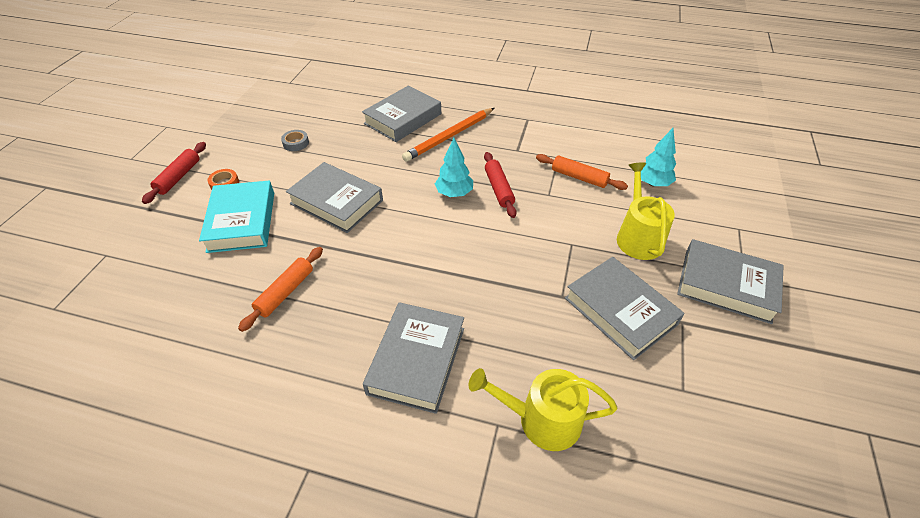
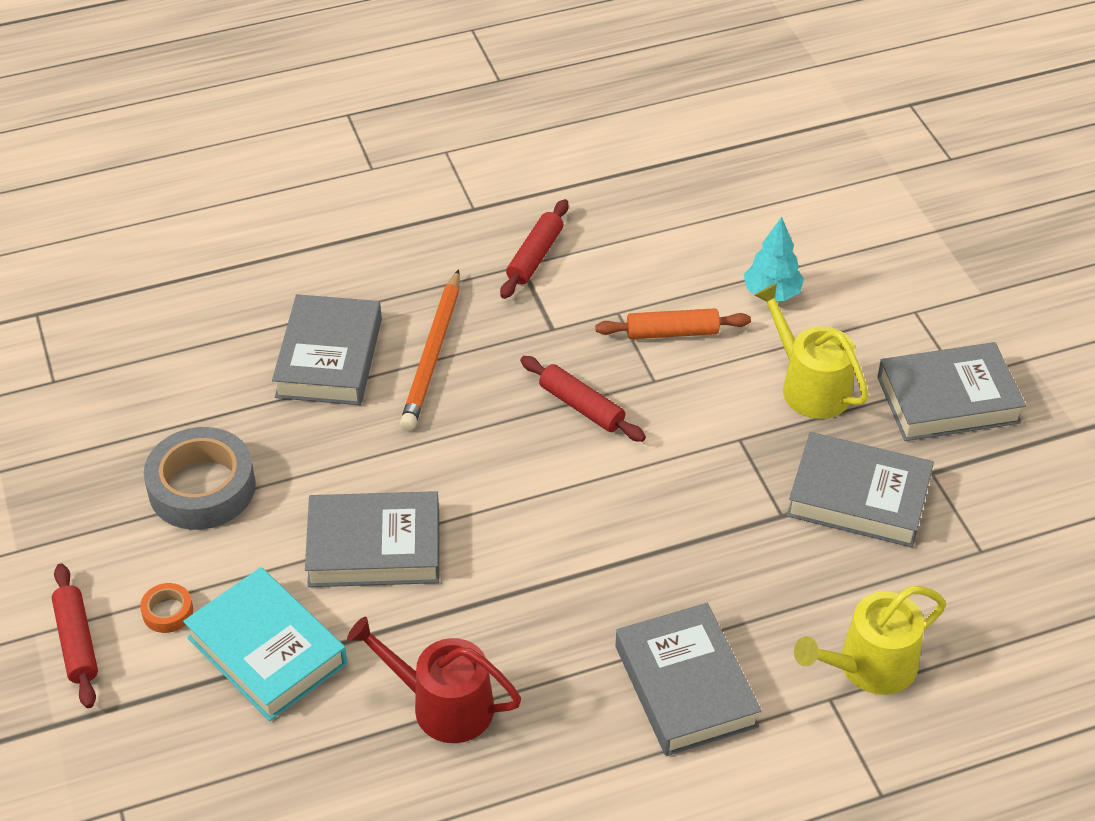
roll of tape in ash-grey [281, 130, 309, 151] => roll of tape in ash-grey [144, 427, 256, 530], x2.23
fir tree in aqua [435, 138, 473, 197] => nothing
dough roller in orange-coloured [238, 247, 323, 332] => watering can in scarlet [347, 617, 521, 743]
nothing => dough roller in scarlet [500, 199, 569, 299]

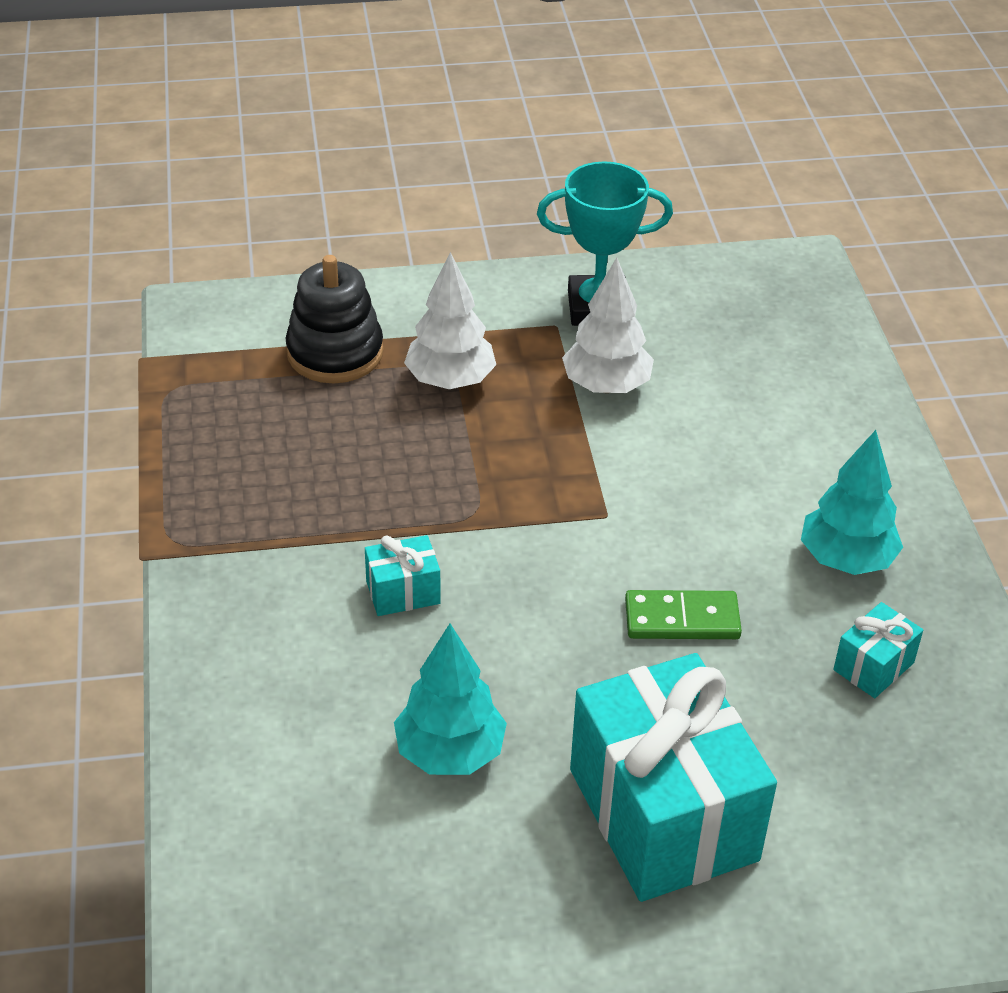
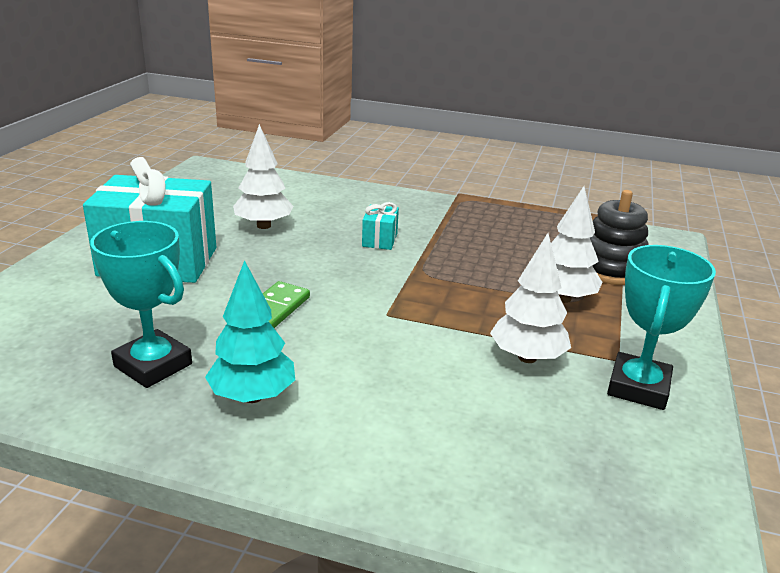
present in aqua [833, 602, 923, 698] => award cup in aqua [90, 221, 192, 388]
fir tree in aqua [394, 624, 507, 775] => fir tree in pure white [233, 124, 294, 229]

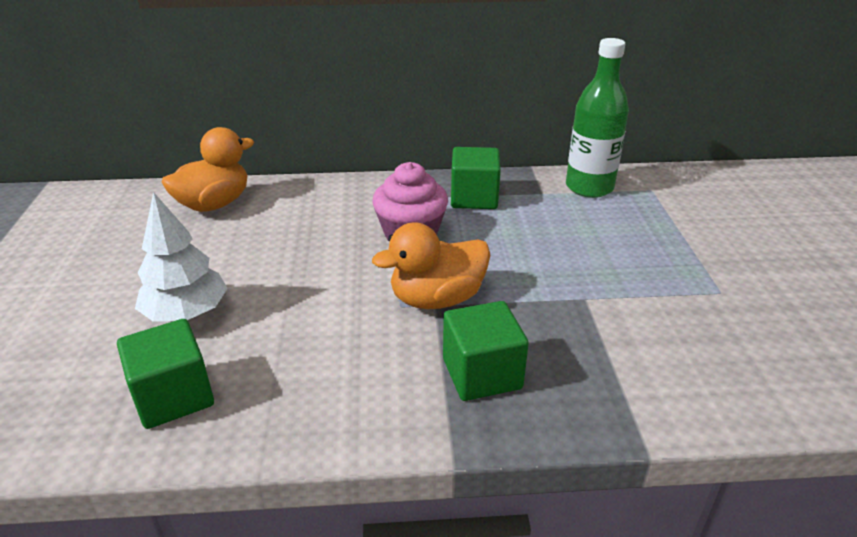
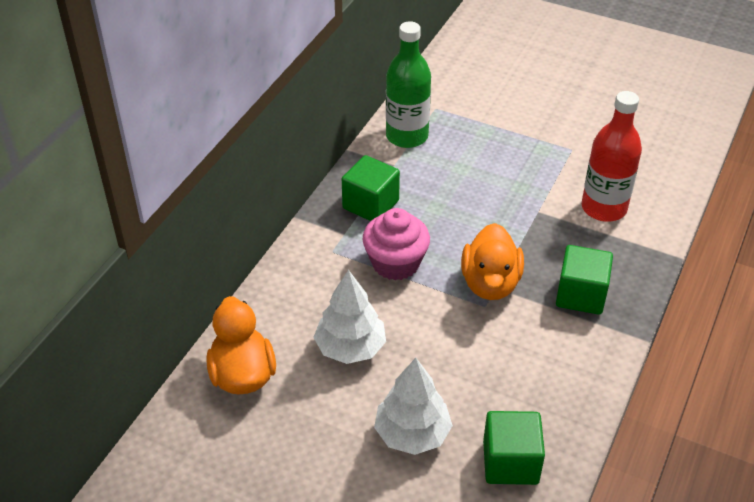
nothing => bottle in scarlet [582, 91, 642, 222]
nothing => fir tree in pure white [313, 270, 386, 364]

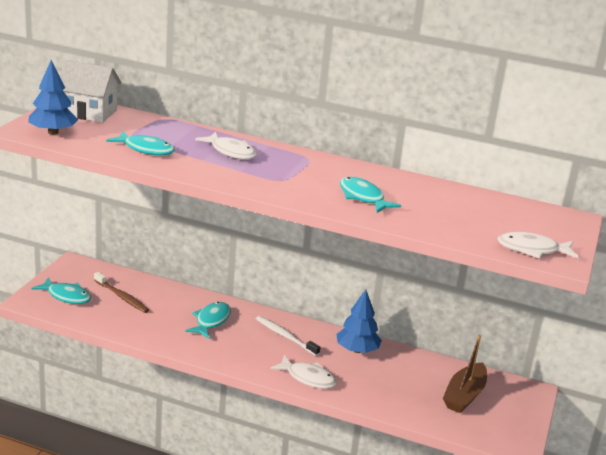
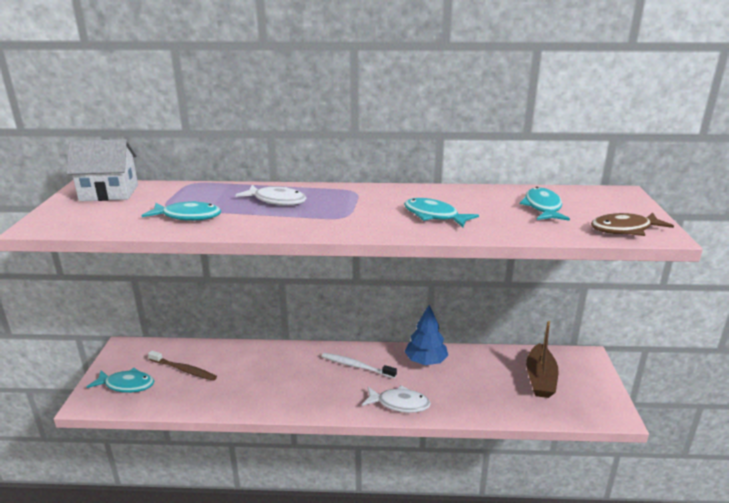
fir tree in blue [28, 60, 78, 135] => nothing
fish figure in pure white [498, 232, 579, 259] => fish figure in brown [591, 212, 674, 236]
fish figure in aqua [185, 302, 231, 338] => fish figure in aqua [520, 187, 570, 221], move

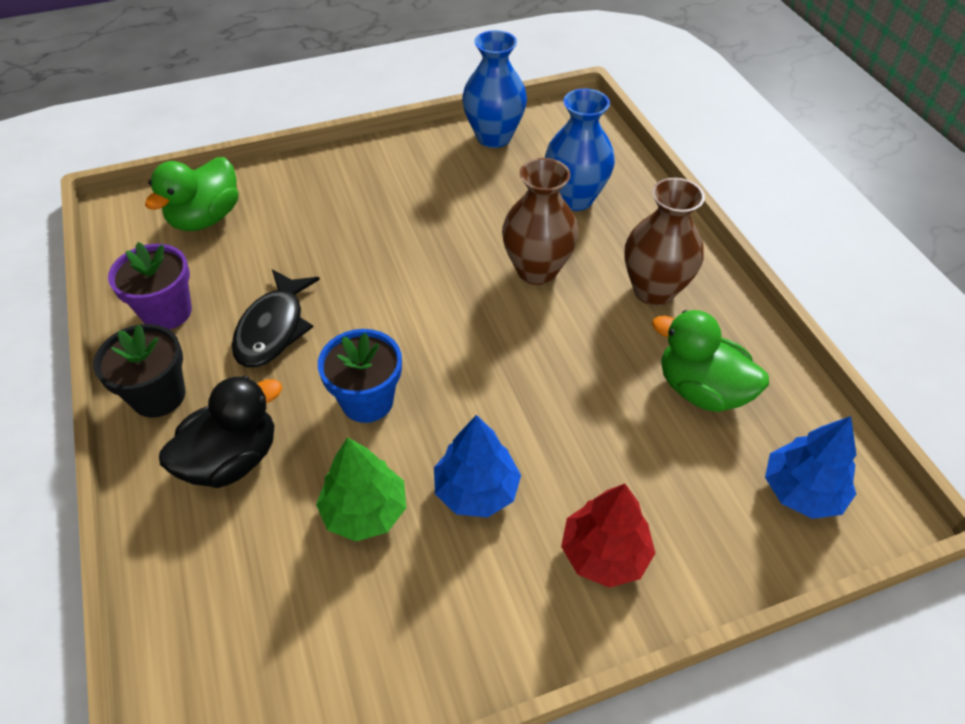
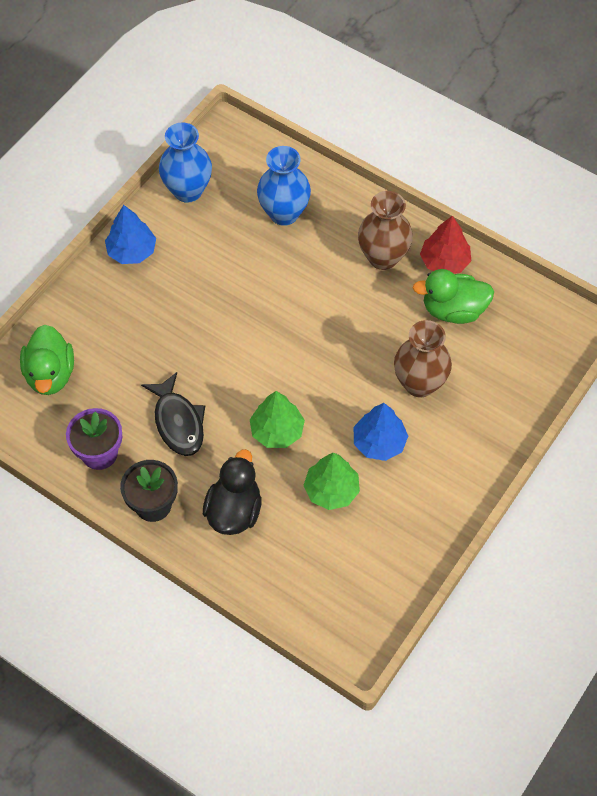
vase in brown [502, 158, 579, 285] => vase in brown [394, 320, 452, 397], move
plant pot in blue [318, 329, 402, 423] => fir tree in green [250, 391, 305, 448]
fir tree in blue [765, 416, 856, 519] => fir tree in blue [105, 205, 156, 264], move
fir tree in scarlet [561, 484, 655, 588] => fir tree in scarlet [420, 216, 471, 274], move

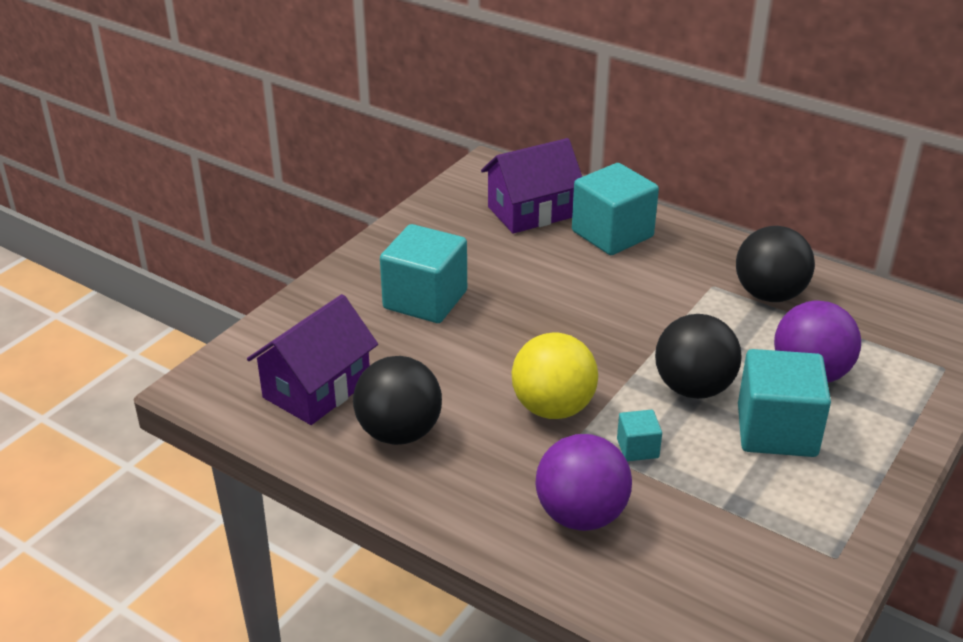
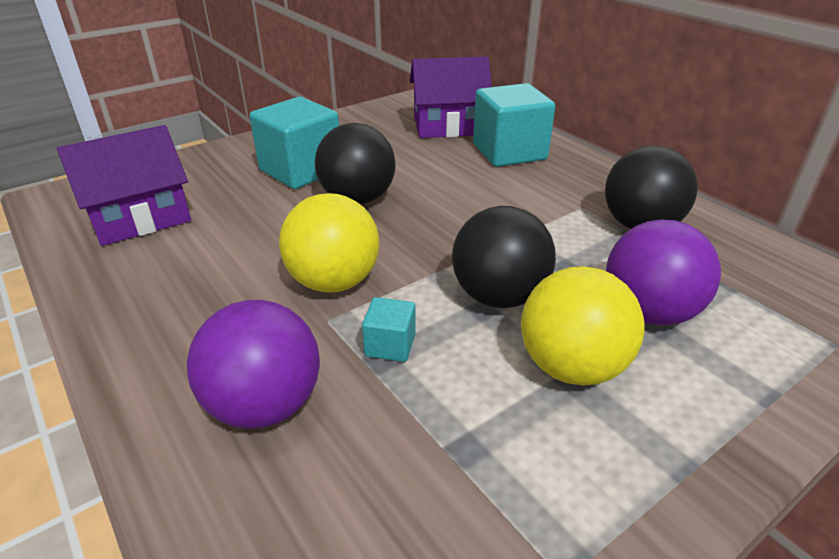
block in aqua [738, 349, 831, 457] => ball in yellow [521, 266, 645, 386]
ball in jet-black [353, 356, 442, 445] => ball in jet-black [315, 123, 396, 204], move

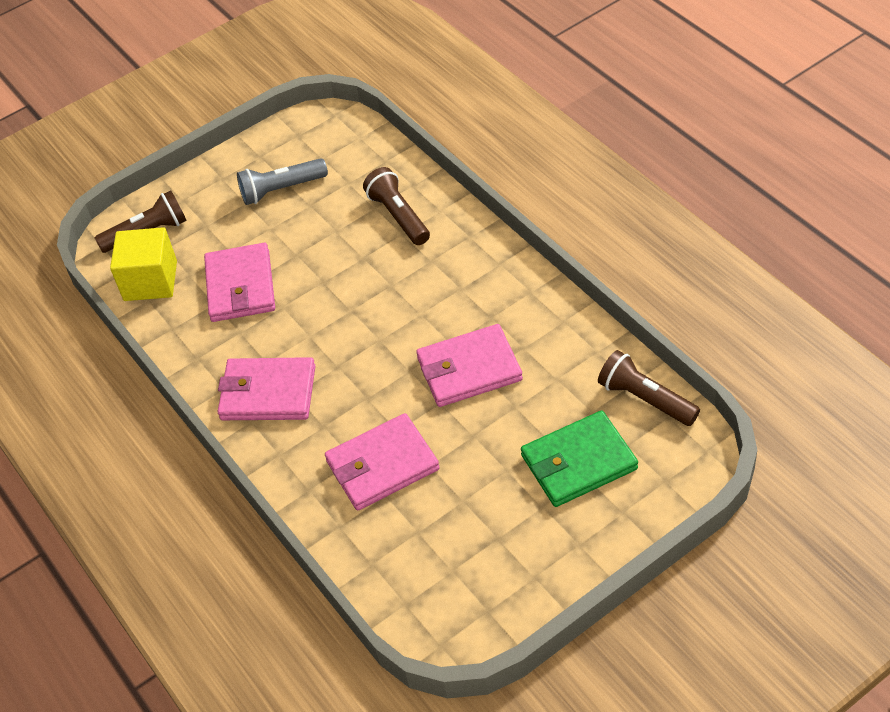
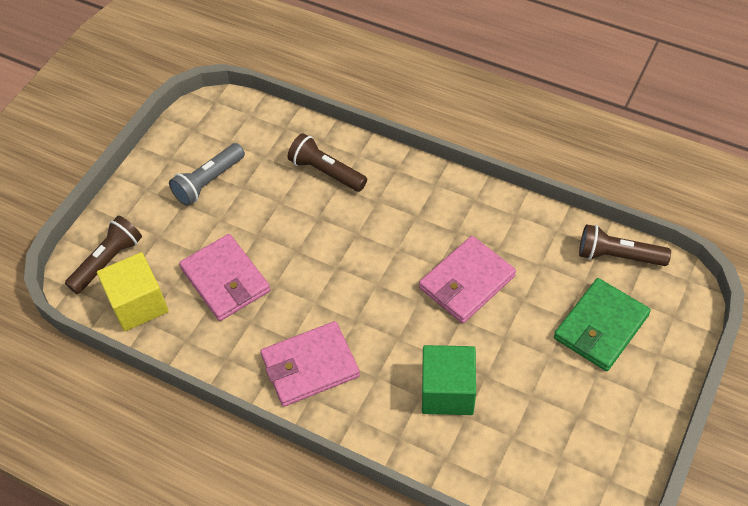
billfold in rose-pink [325, 413, 440, 510] => block in green [422, 345, 476, 415]

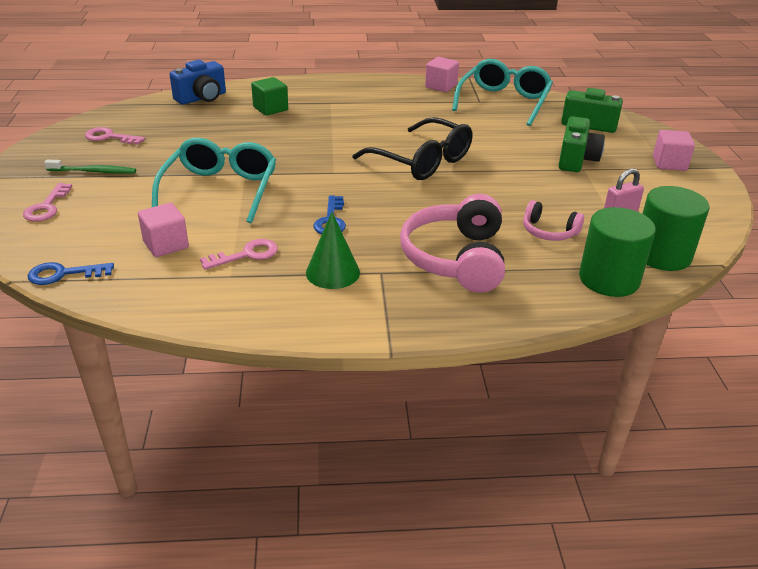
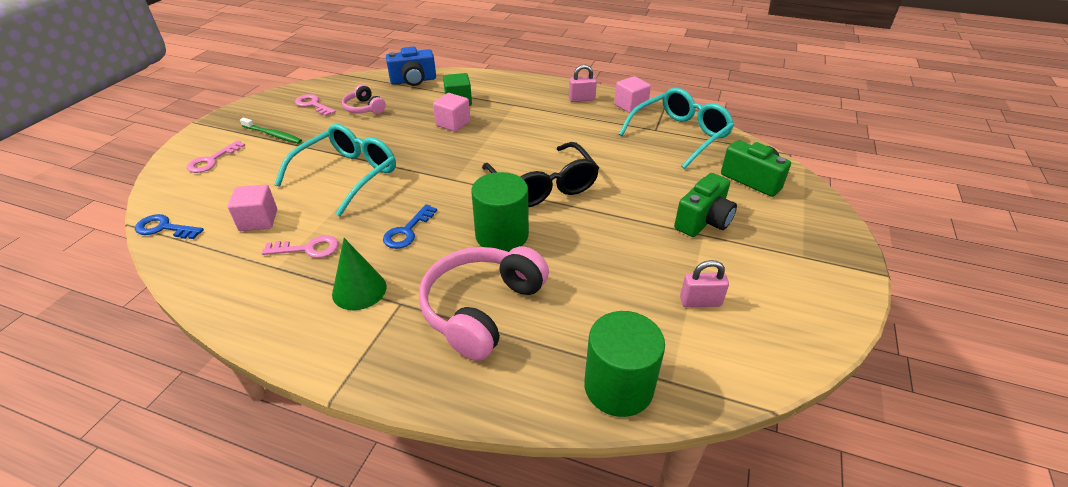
block in rose-pink [653, 130, 695, 171] => block in rose-pink [433, 93, 470, 132], move
solid cylinder in green [642, 186, 709, 271] => solid cylinder in green [471, 172, 529, 252], move
over-ear headphones in rose-pink [523, 200, 584, 241] => over-ear headphones in rose-pink [342, 84, 386, 114], move
nothing => padlock in rose-pink [569, 65, 597, 102]

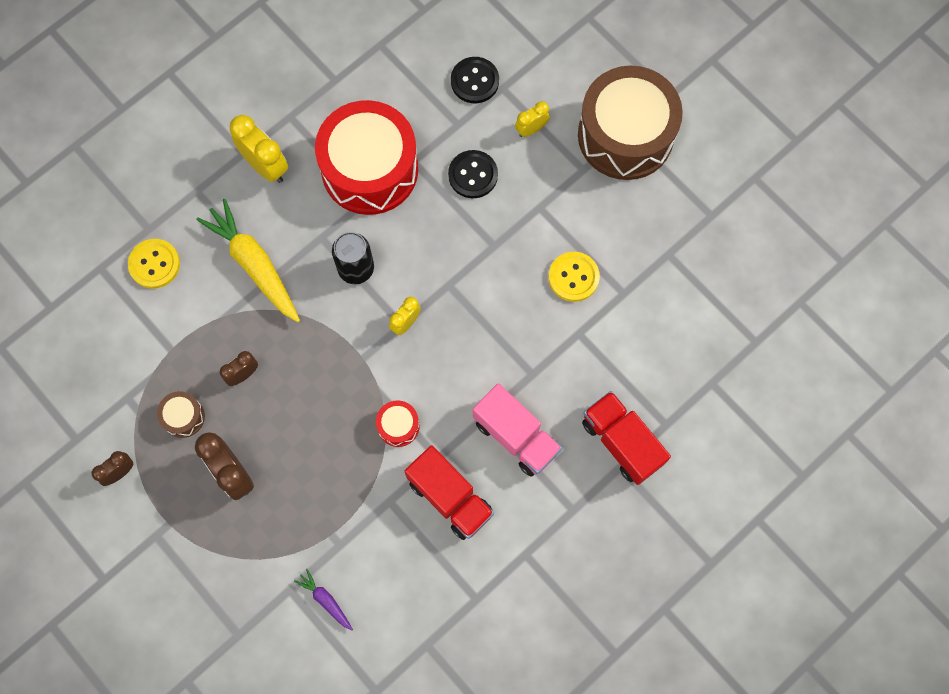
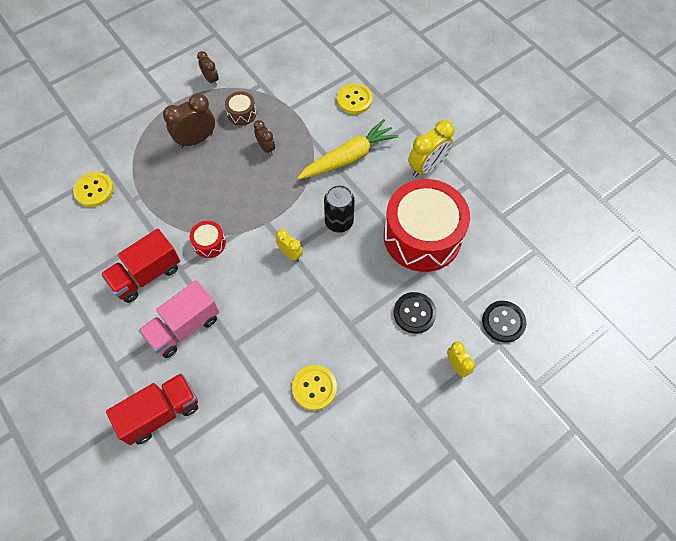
snare drum in brown [578, 66, 683, 180] => nothing
carrot in royal purple [294, 569, 353, 630] => shirt button in yellow [73, 172, 114, 207]

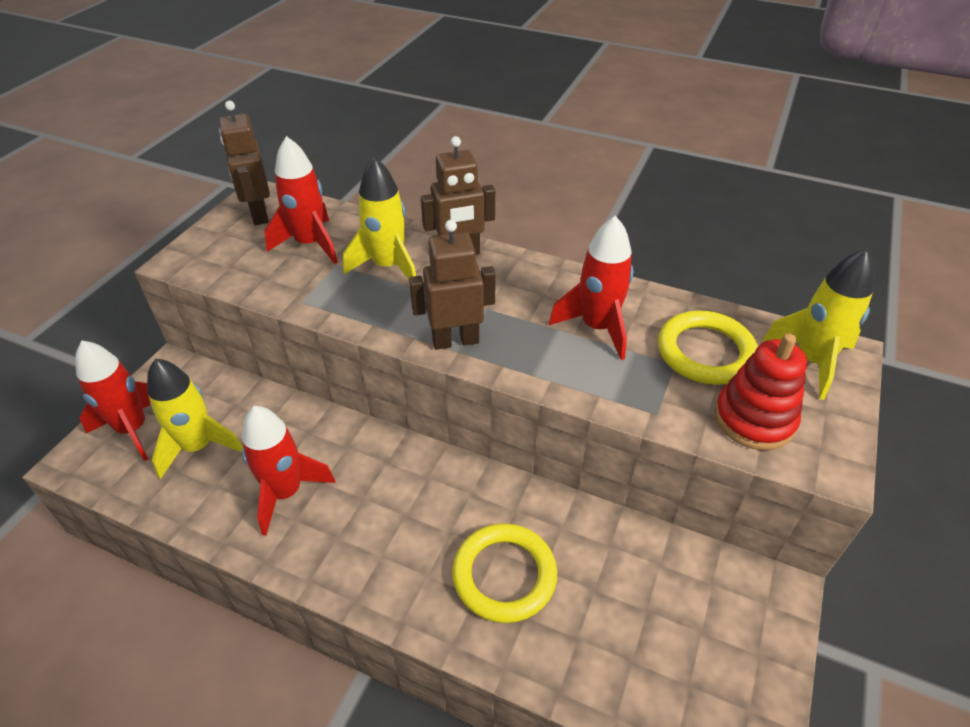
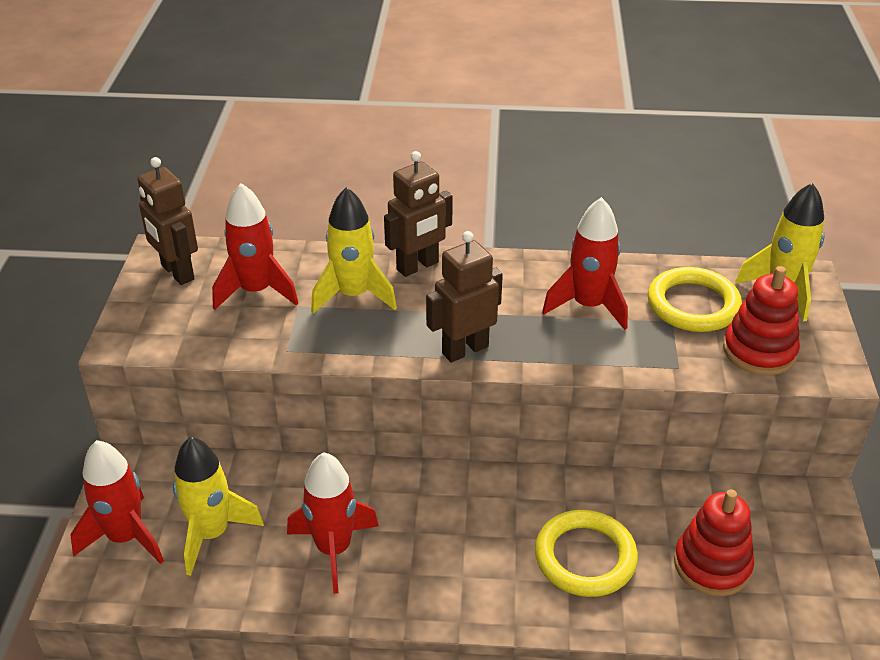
nothing => ring stacker in scarlet [674, 489, 754, 597]

